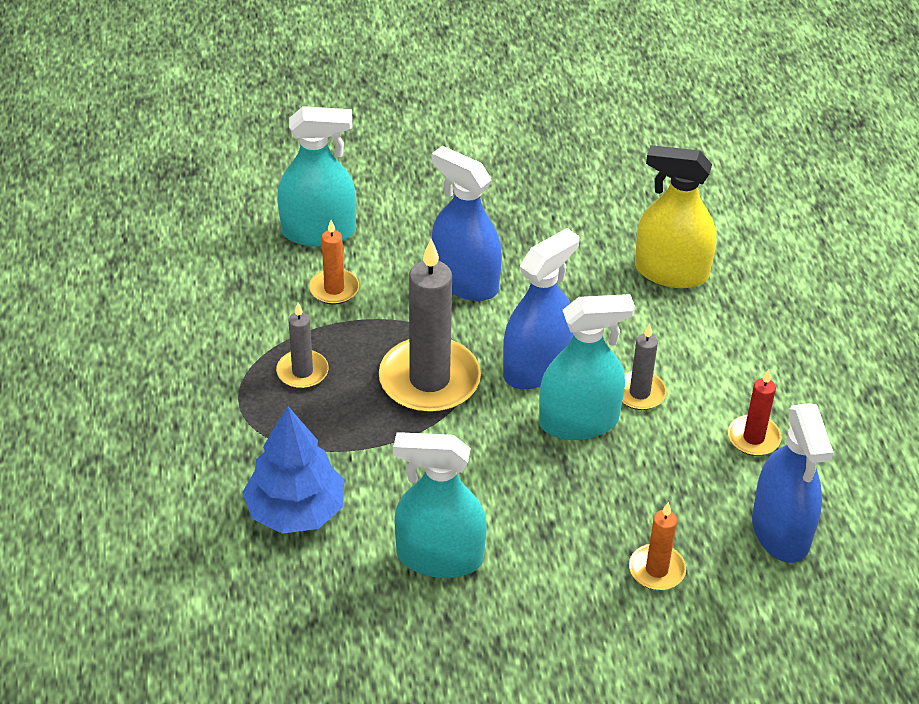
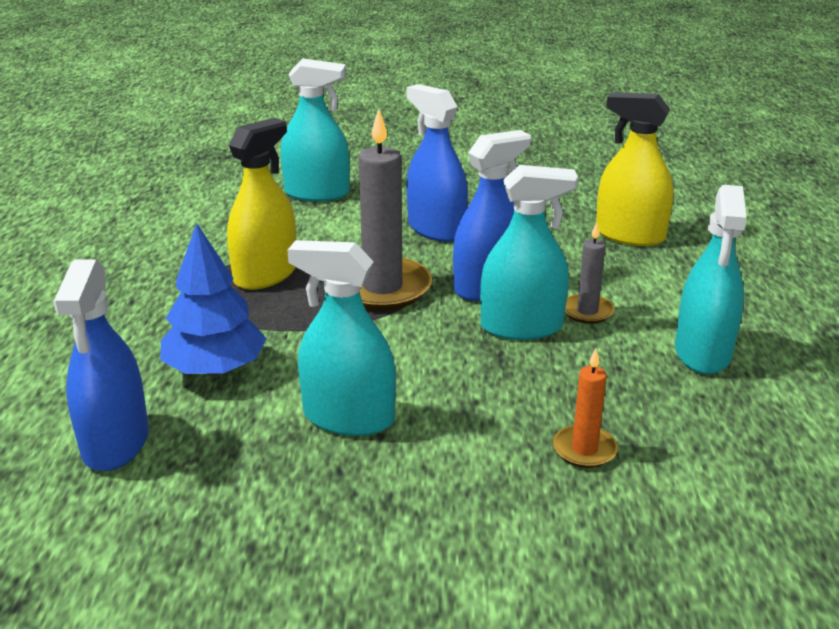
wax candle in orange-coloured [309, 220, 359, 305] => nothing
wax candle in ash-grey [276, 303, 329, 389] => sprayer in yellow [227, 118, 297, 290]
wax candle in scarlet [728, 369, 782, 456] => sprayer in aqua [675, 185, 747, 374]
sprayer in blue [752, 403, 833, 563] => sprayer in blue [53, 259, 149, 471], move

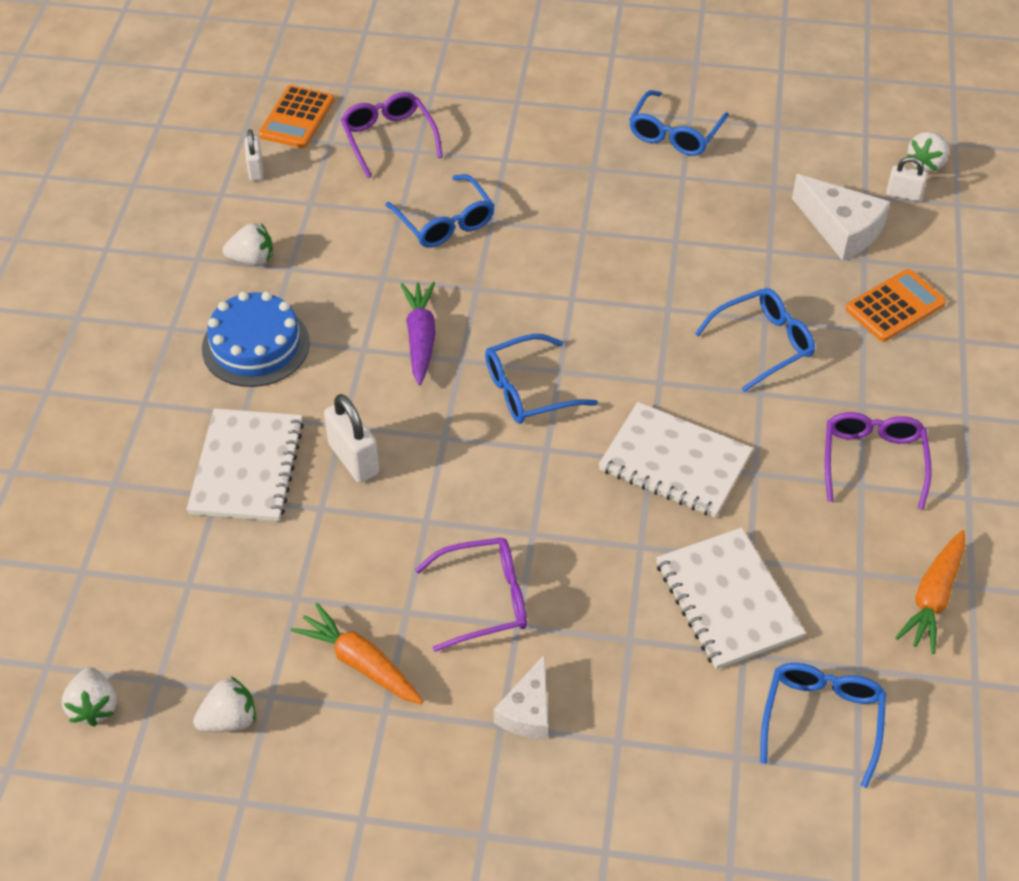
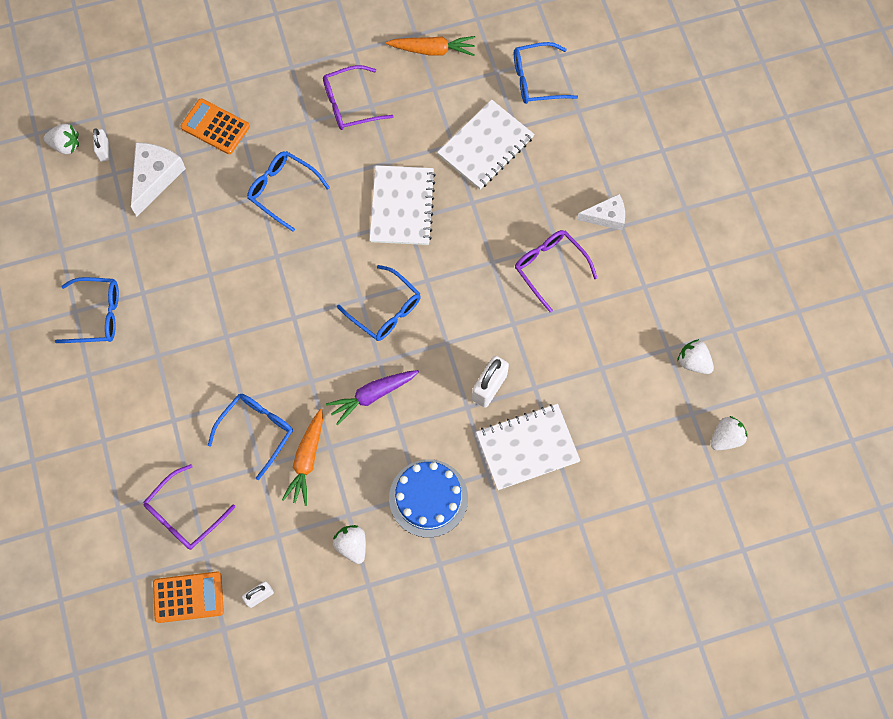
carrot in orange-coloured [291, 603, 423, 704] => carrot in orange-coloured [282, 409, 323, 506], move

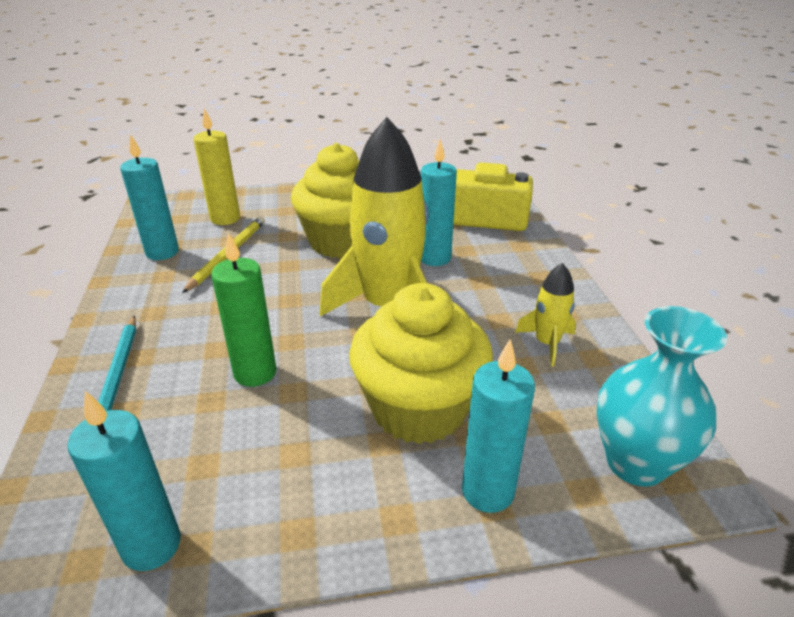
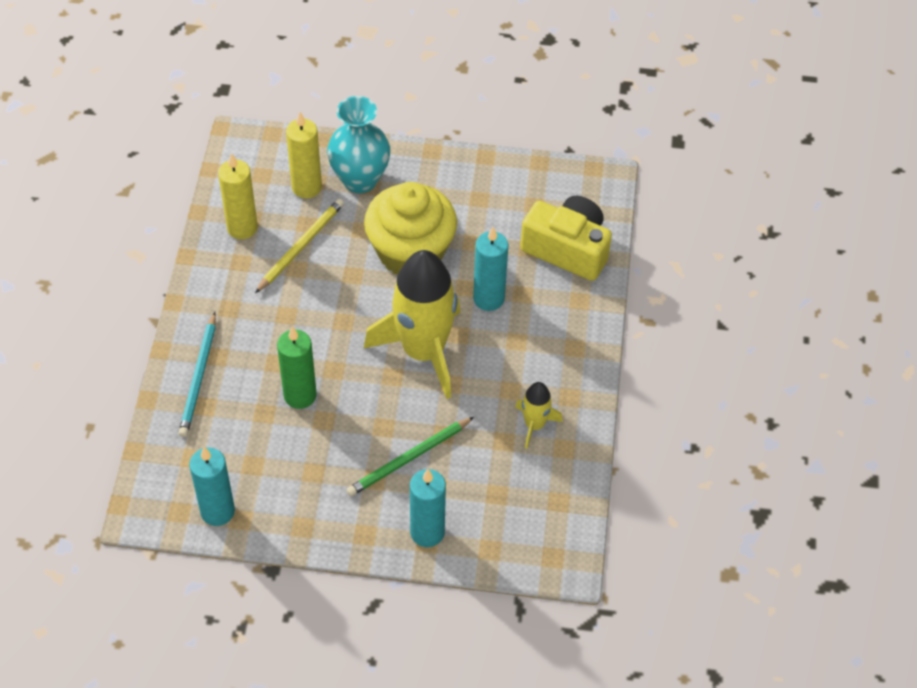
wax candle in aqua [120, 134, 179, 260] => wax candle in yellow [218, 153, 258, 239]
cupcake in yellow [349, 283, 493, 444] => wooden pencil in green [346, 417, 474, 496]
vase in aqua [596, 306, 727, 487] => vase in aqua [327, 96, 390, 193], move

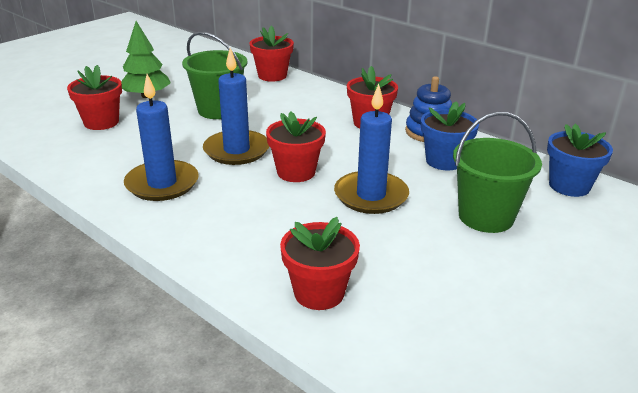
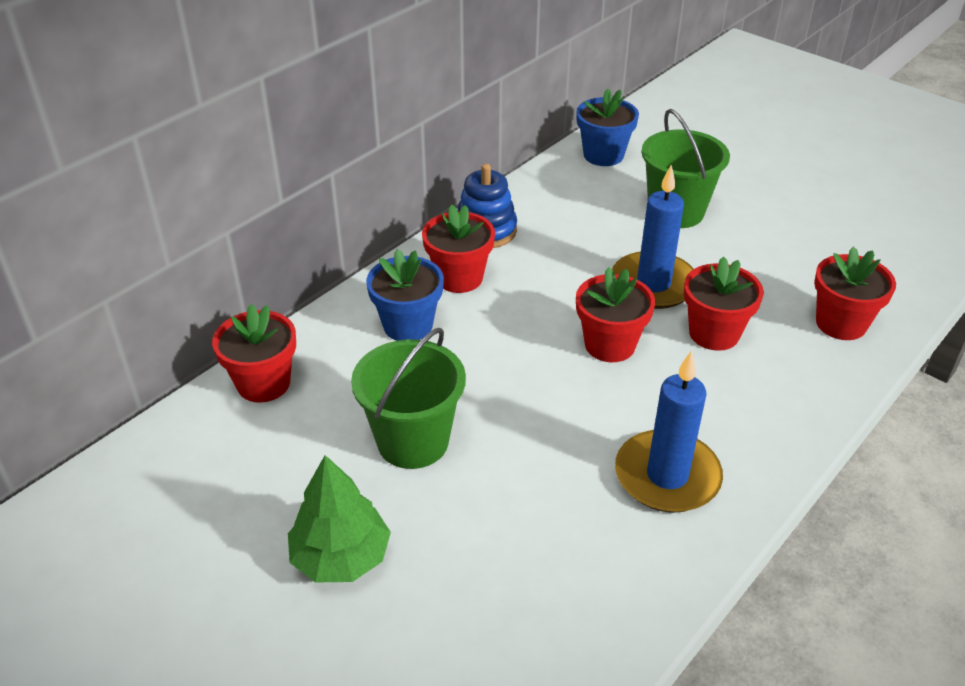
wax candle in blue [203, 48, 269, 165] => nothing
plant pot in scarlet [67, 65, 122, 130] => plant pot in scarlet [684, 256, 764, 351], move
plant pot in blue [421, 101, 479, 170] => plant pot in blue [366, 249, 444, 341], move

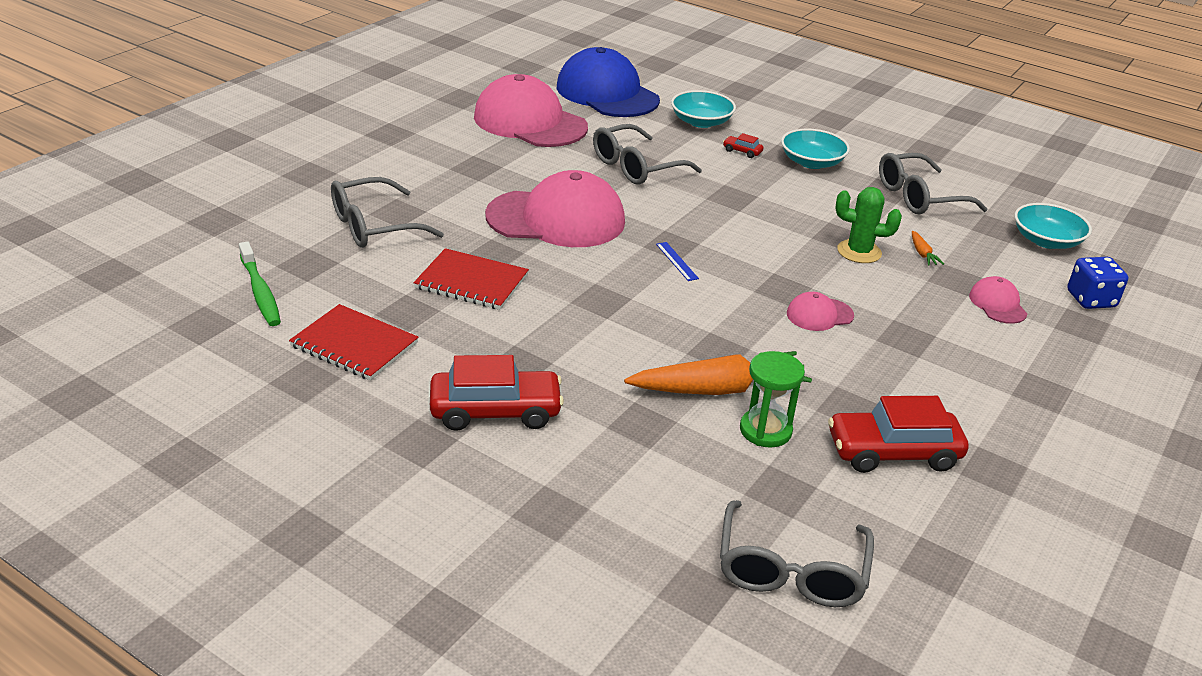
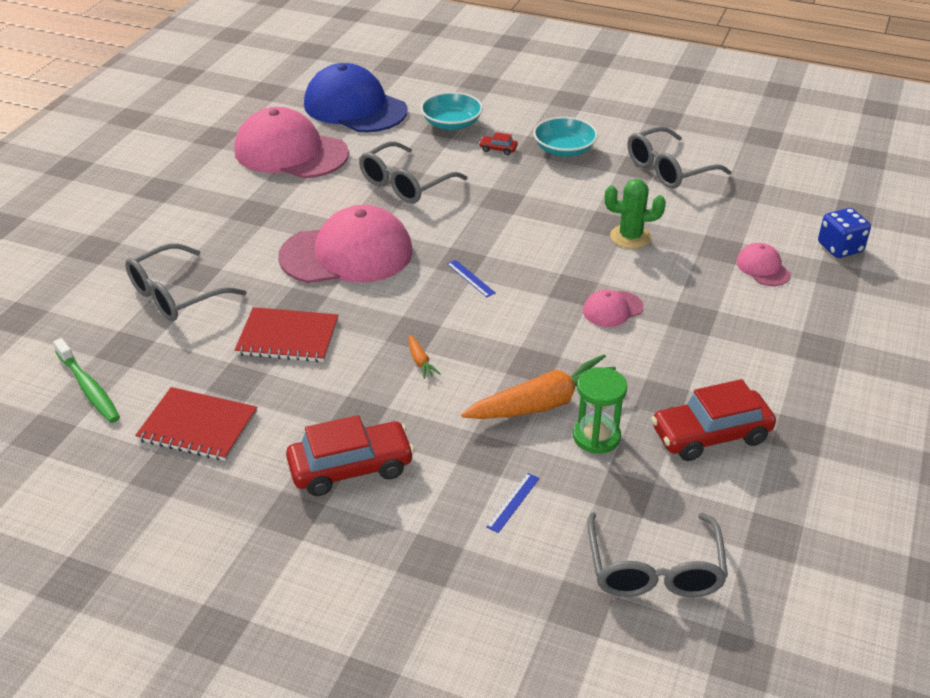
deep dish in aqua [1014, 203, 1092, 249] => nothing
carrot in orange-coloured [912, 231, 944, 265] => carrot in orange-coloured [409, 335, 440, 379], move
nothing => measuring stick in blue [486, 473, 540, 533]

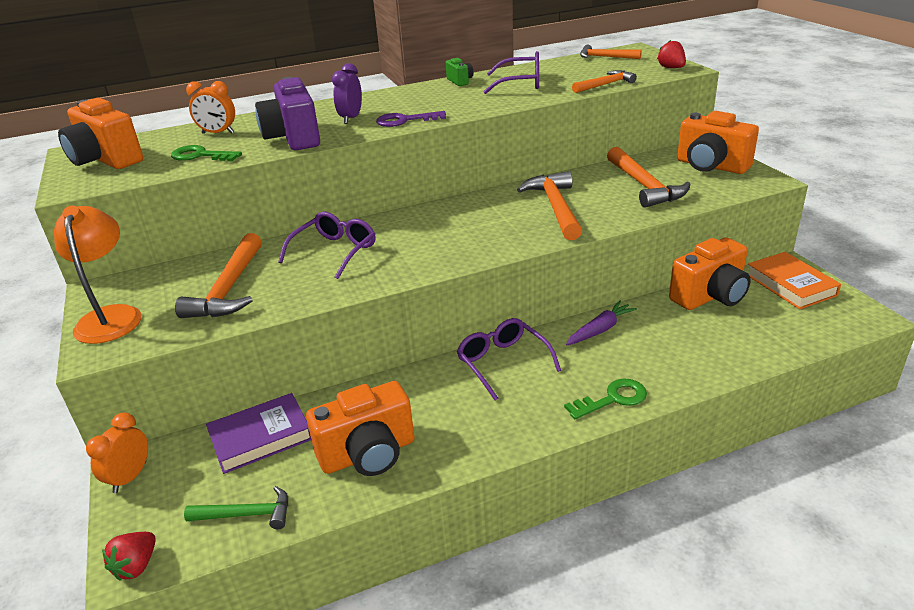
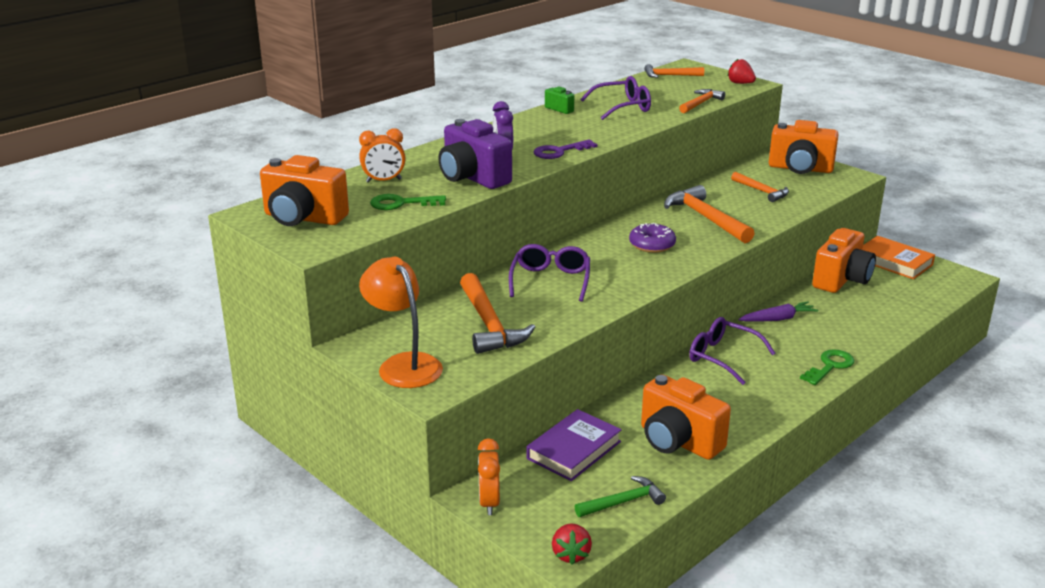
claw hammer in orange-coloured [607, 147, 690, 208] => claw hammer in orange-coloured [731, 172, 789, 202], x0.60
carrot in royal purple [566, 301, 637, 345] => carrot in royal purple [739, 301, 818, 322], 45 degrees clockwise
camera in orange-coloured [306, 381, 415, 476] => camera in orange-coloured [641, 375, 731, 460], 90 degrees clockwise
nothing => doughnut in royal purple [629, 223, 676, 253]

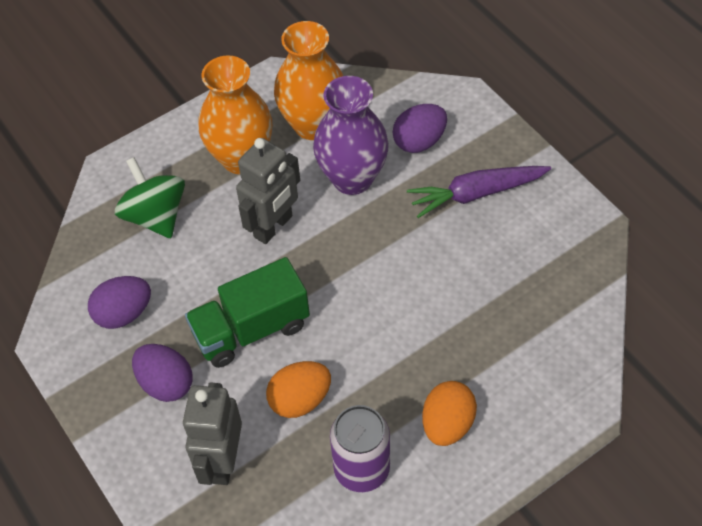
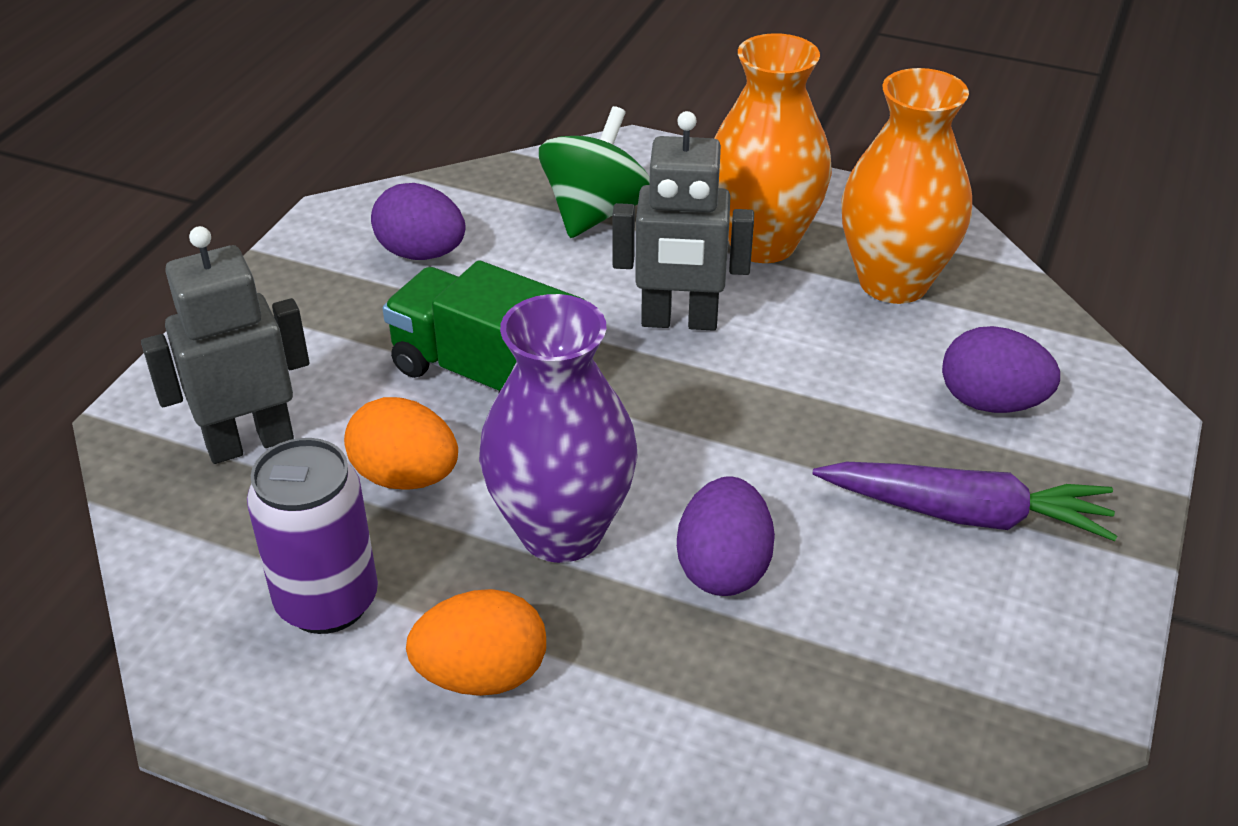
vase in royal purple [313, 76, 389, 195] => vase in royal purple [479, 294, 638, 563], move
carrot in royal purple [407, 166, 551, 218] => carrot in royal purple [813, 462, 1117, 541], 150 degrees clockwise
toy egg in royal purple [132, 344, 193, 402] => toy egg in royal purple [677, 477, 775, 596], move

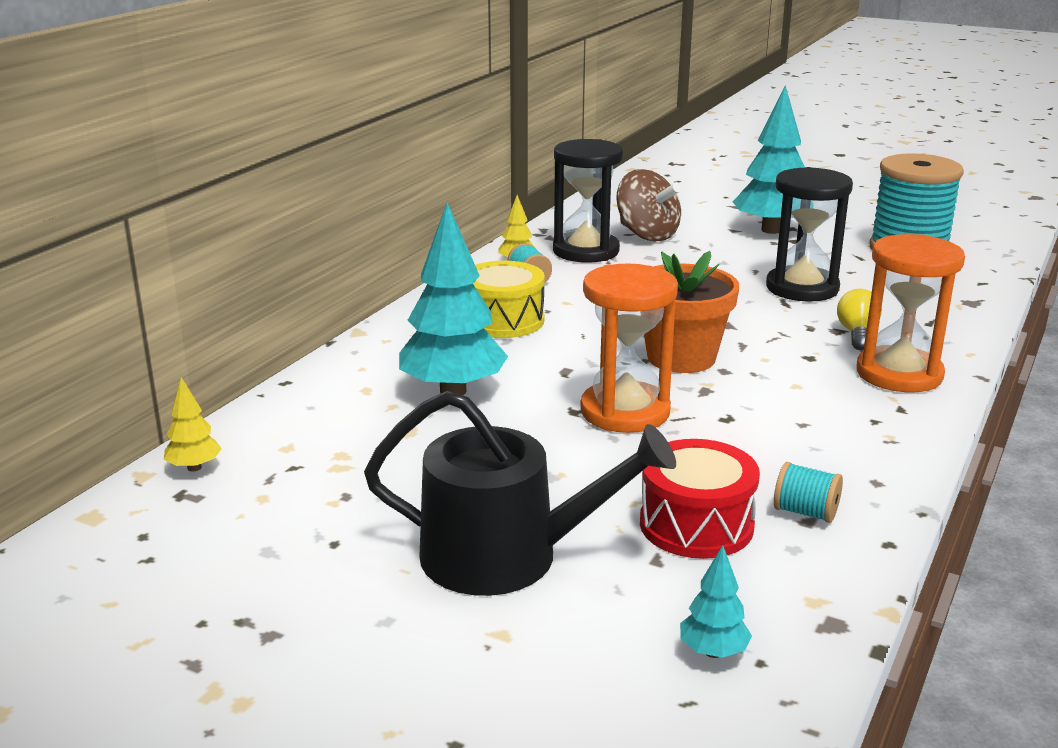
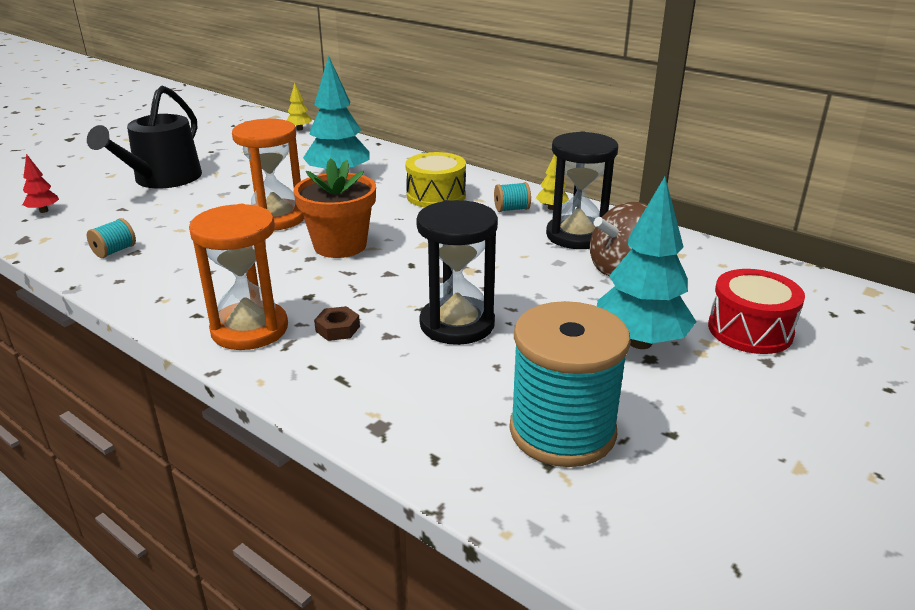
light bulb in yellow [837, 289, 882, 350] => hex nut in brown [314, 306, 360, 341]
snare drum in scarlet [640, 439, 760, 559] => snare drum in scarlet [708, 269, 805, 354], move
fir tree in aqua [680, 545, 752, 658] => fir tree in scarlet [22, 154, 59, 213]

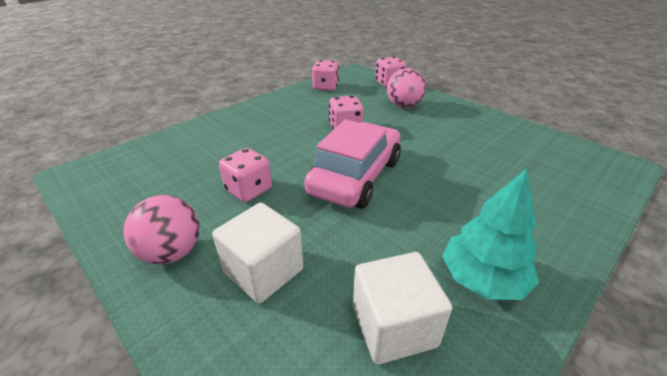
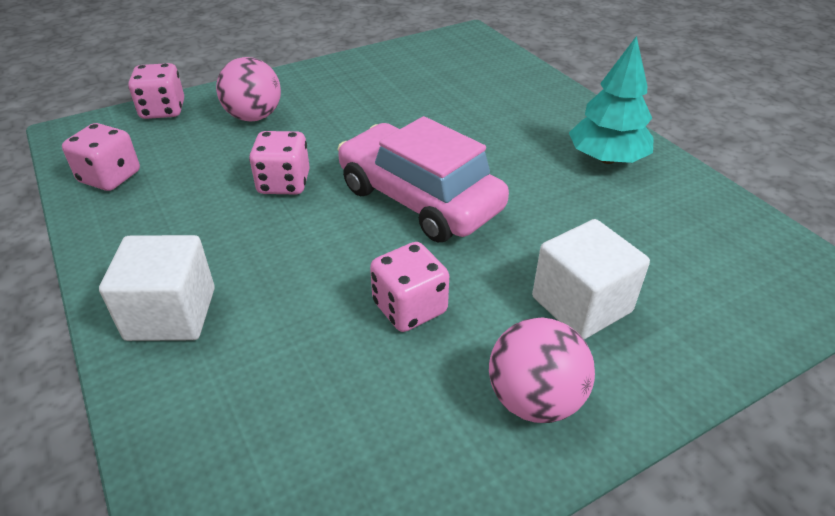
block in pure white [353, 252, 452, 365] => block in pure white [99, 235, 215, 341], move

